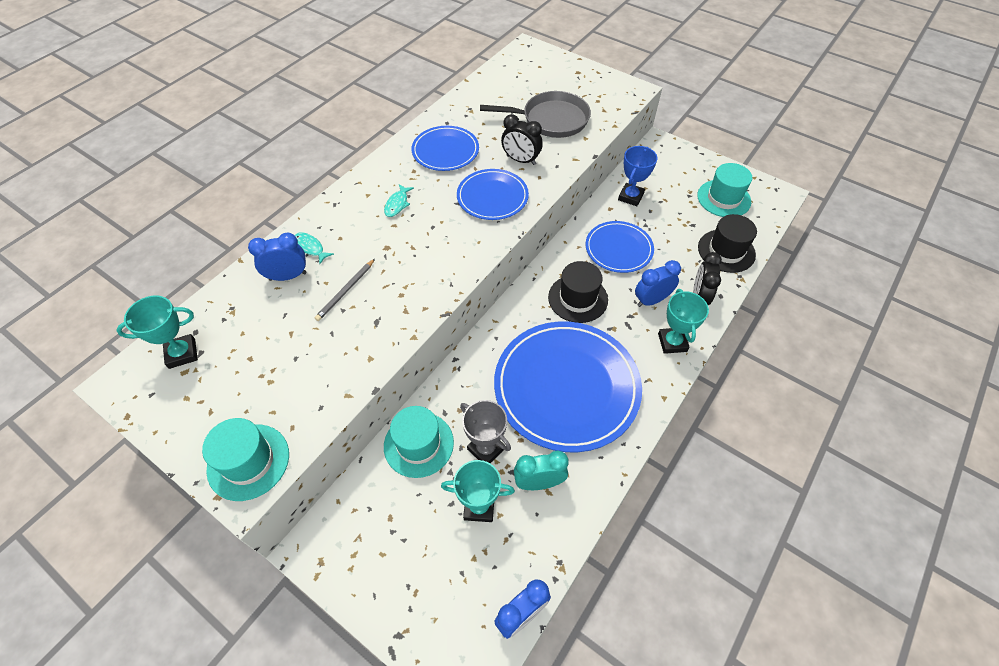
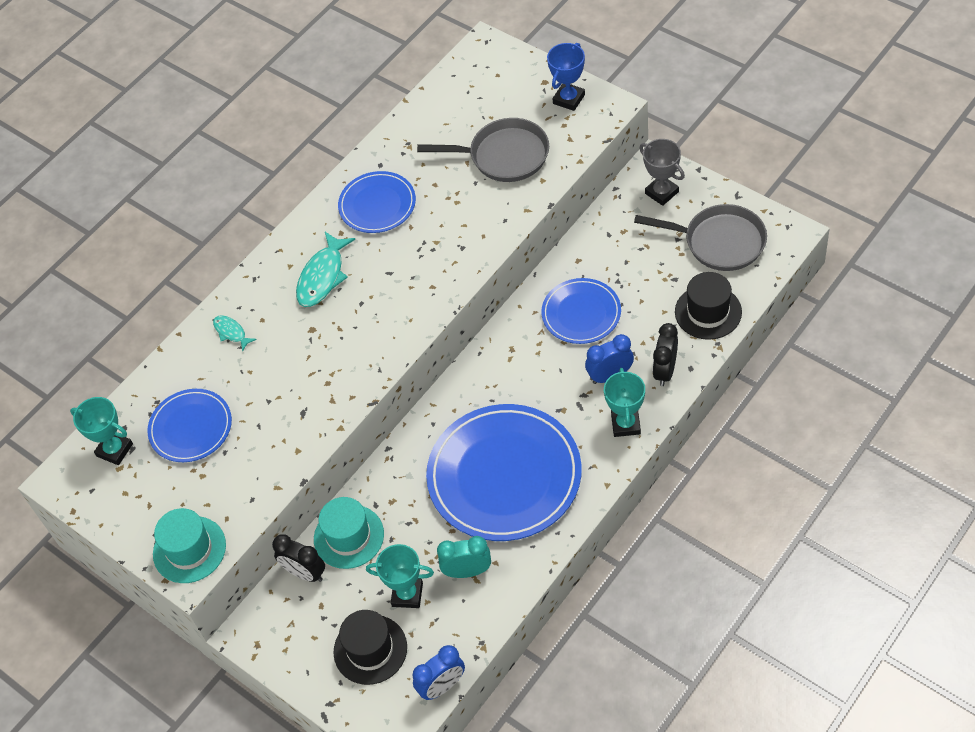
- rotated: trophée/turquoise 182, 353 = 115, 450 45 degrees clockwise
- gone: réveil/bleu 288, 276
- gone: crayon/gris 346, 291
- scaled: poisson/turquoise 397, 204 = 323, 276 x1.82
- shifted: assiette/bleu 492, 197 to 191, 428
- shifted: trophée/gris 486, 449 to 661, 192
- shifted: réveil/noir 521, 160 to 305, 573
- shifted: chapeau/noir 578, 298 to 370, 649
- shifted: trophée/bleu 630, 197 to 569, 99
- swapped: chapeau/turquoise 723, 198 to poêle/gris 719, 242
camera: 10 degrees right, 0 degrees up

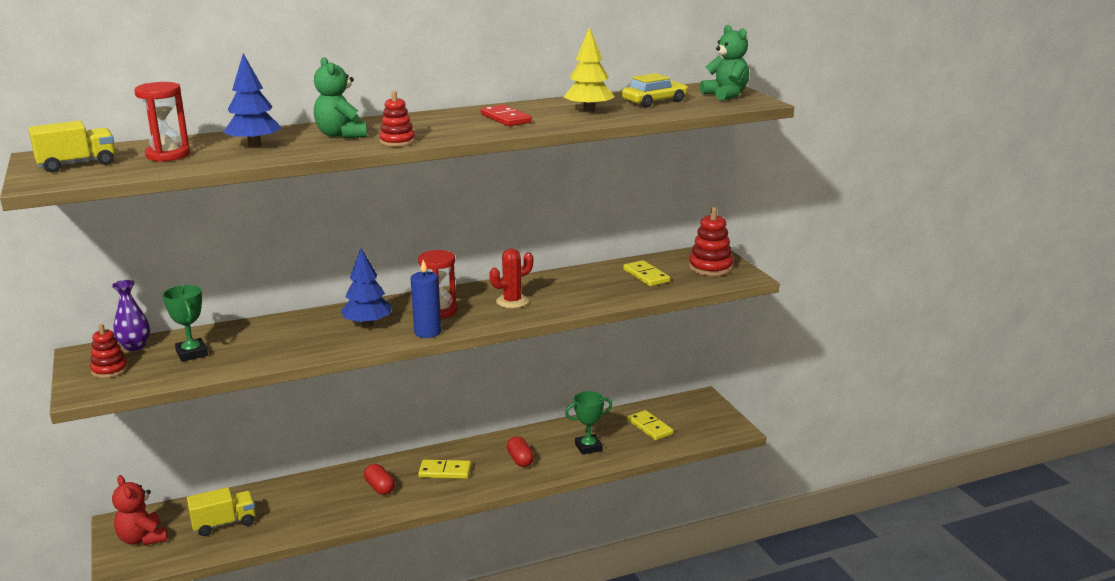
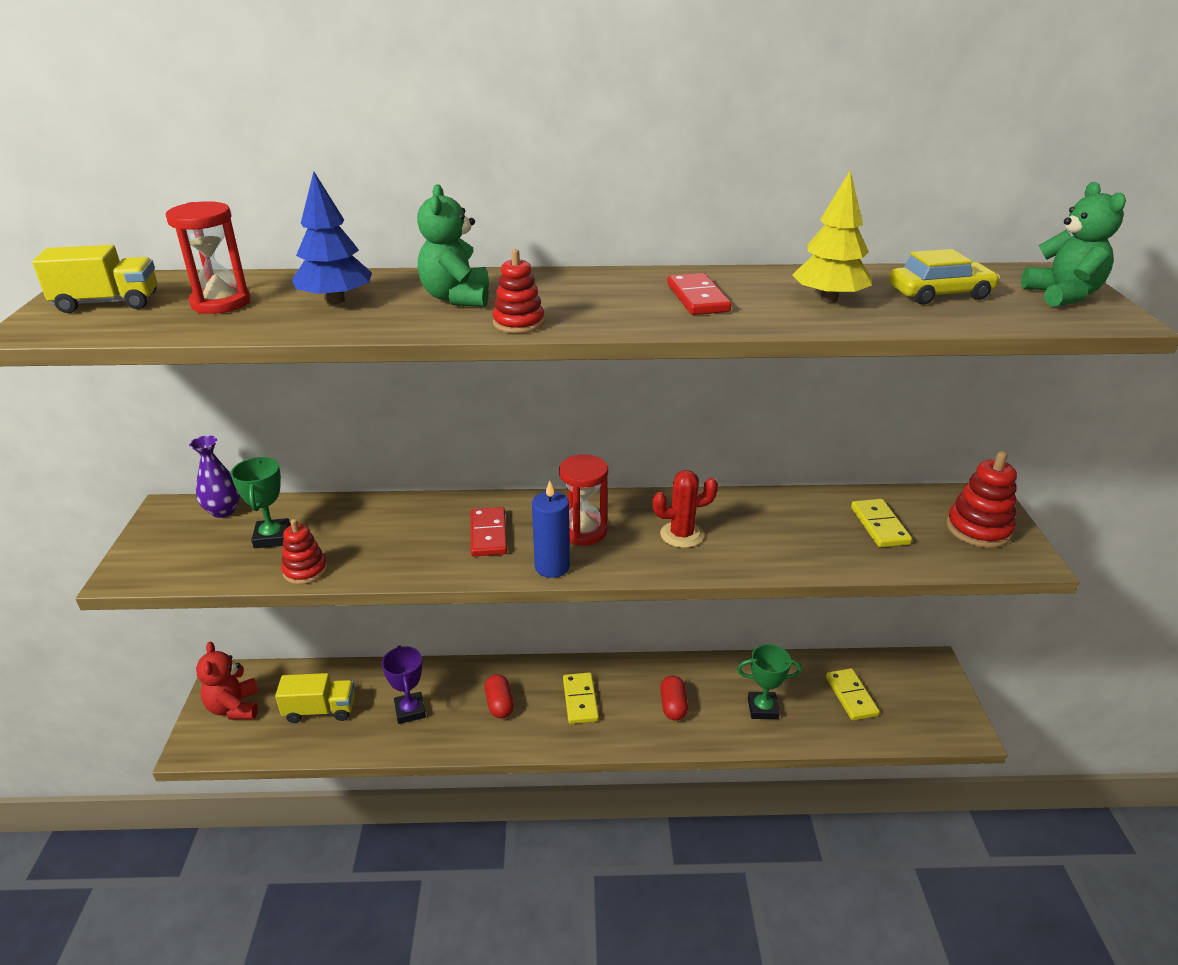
- shifted: jouet à empiler/rouge 110, 370 to 305, 570
- swapped: arbre/bleu 367, 324 to domino/rouge 488, 534
- rotated: domino/jaune 445, 471 = 580, 700 60 degrees clockwise
- new: trophée/violet 410, 710
camera: 20 degrees right, 10 degrees up

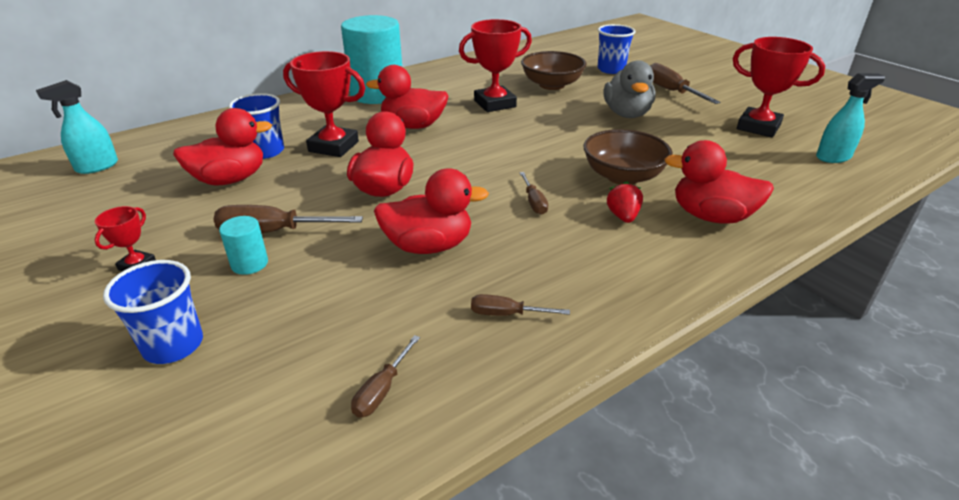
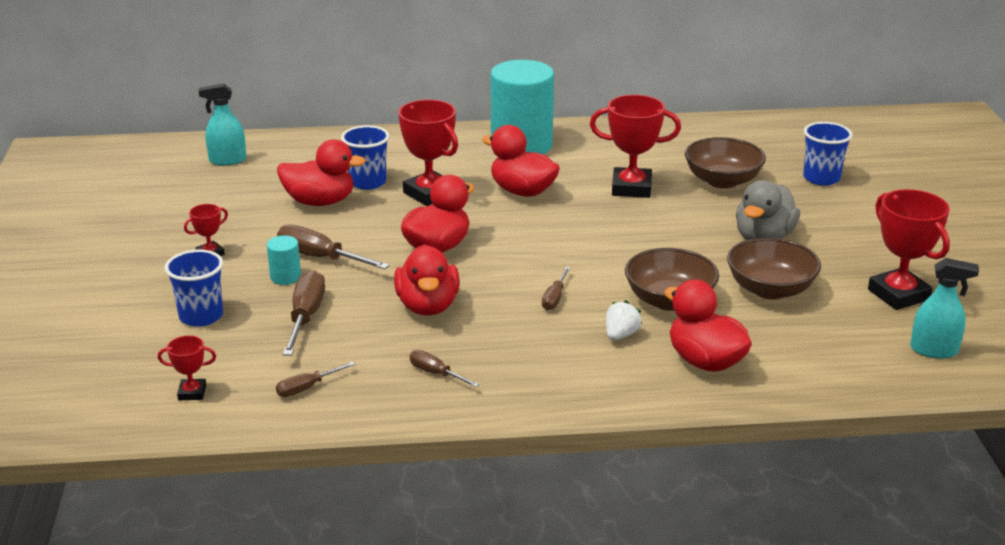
- rotated: canard/rouge 429, 246 = 428, 306 60 degrees clockwise
- repainted: fraise/rouge 623, 216 to fraise/blanc 620, 335
- shifted: tournevis/marron 671, 91 to 306, 317
- new: trophée/rouge 192, 393
- new: bol/marron 770, 289
camera: 30 degrees right, 5 degrees down

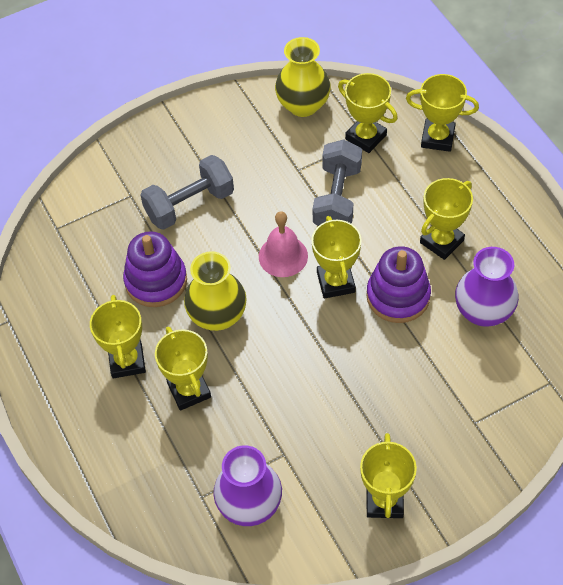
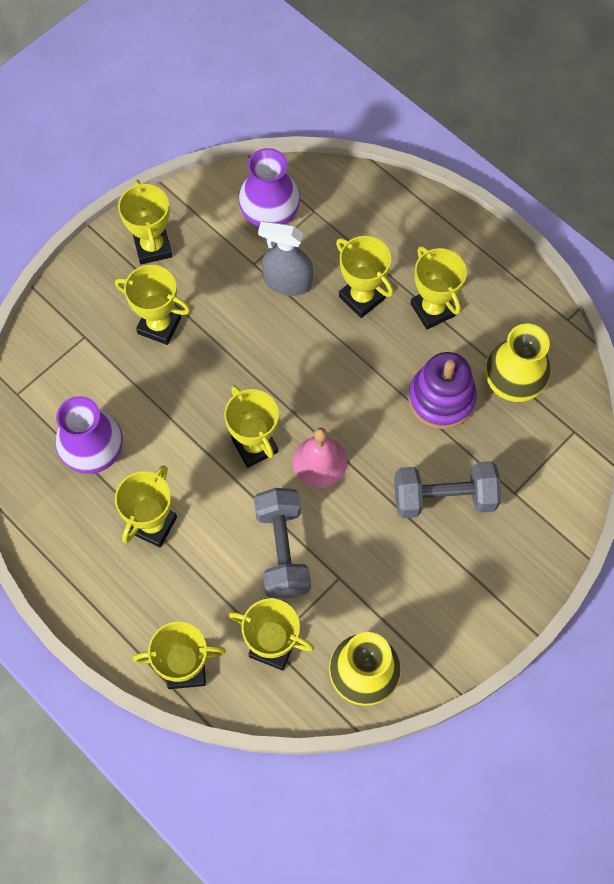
- rotated: haltère/gris 189, 205 = 444, 498 45 degrees clockwise
- shifted: vase/jaune 217, 315 to 512, 383
- gone: jouet à empiler/violet 398, 296
- new: trophée/jaune 159, 325
- new: vaporisateur/gris 287, 282
camera: 160 degrees right, 10 degrees up

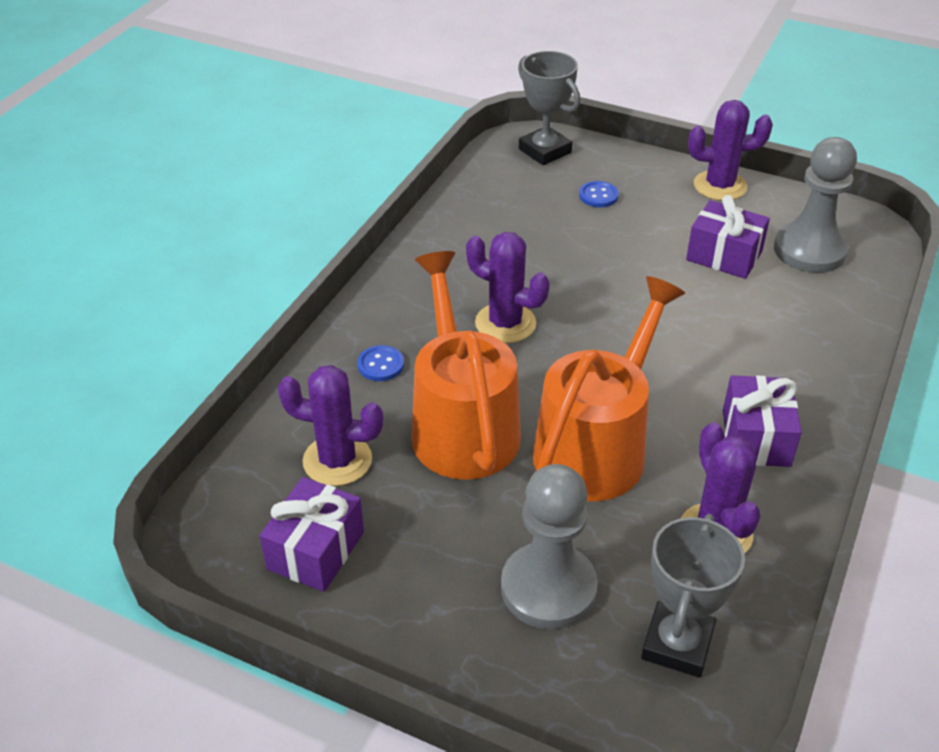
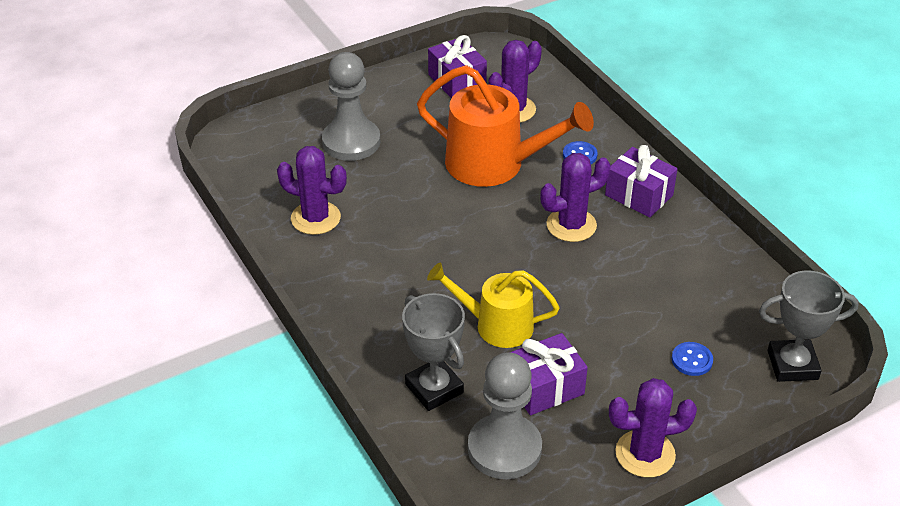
- gone: arrosoir/orange 597, 446
- shifted: trophée/gris 677, 644 to 434, 388
- rotated: cactus/violet 720, 186 = 645, 454 45 degrees clockwise
- shifted: cadeau/violet 756, 438 to 639, 195
- new: arrosoir/jaune 496, 325
camera: 125 degrees right, 0 degrees up

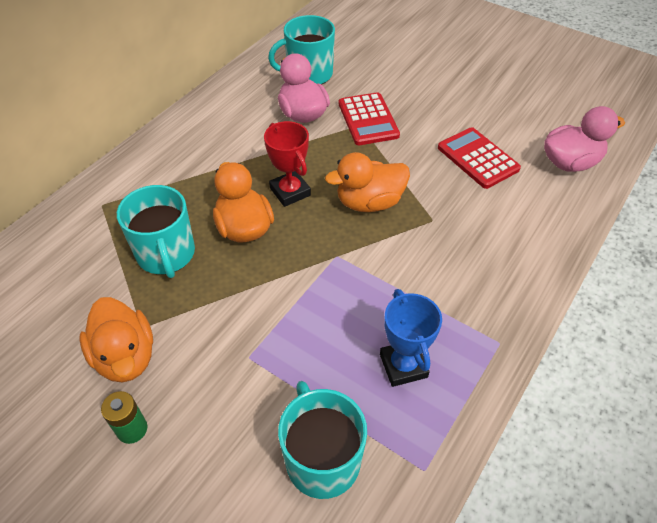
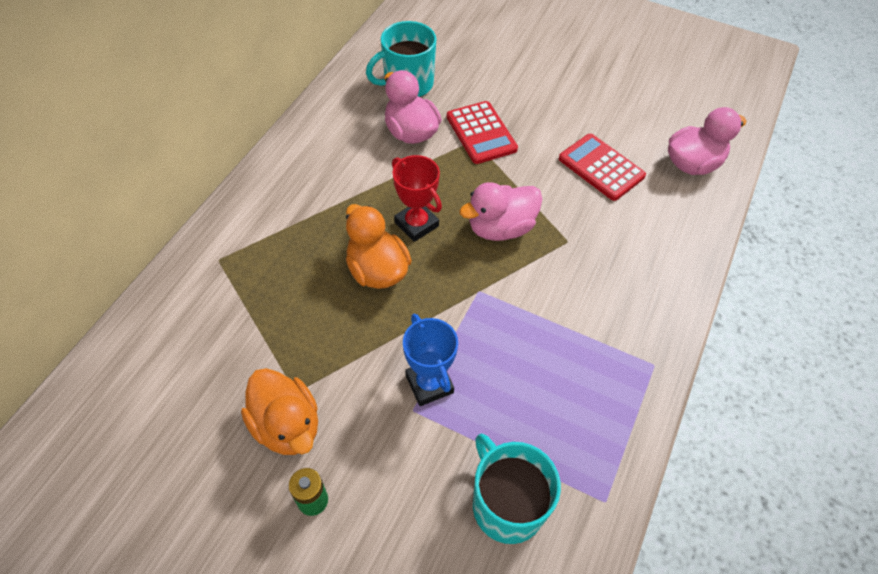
- gone: tasse/turquoise 166, 254
- repainted: canard/orange 369, 202 to canard/rose 500, 228
- shifted: trophée/bleu 403, 366 to 429, 384
camera: 10 degrees left, 5 degrees up

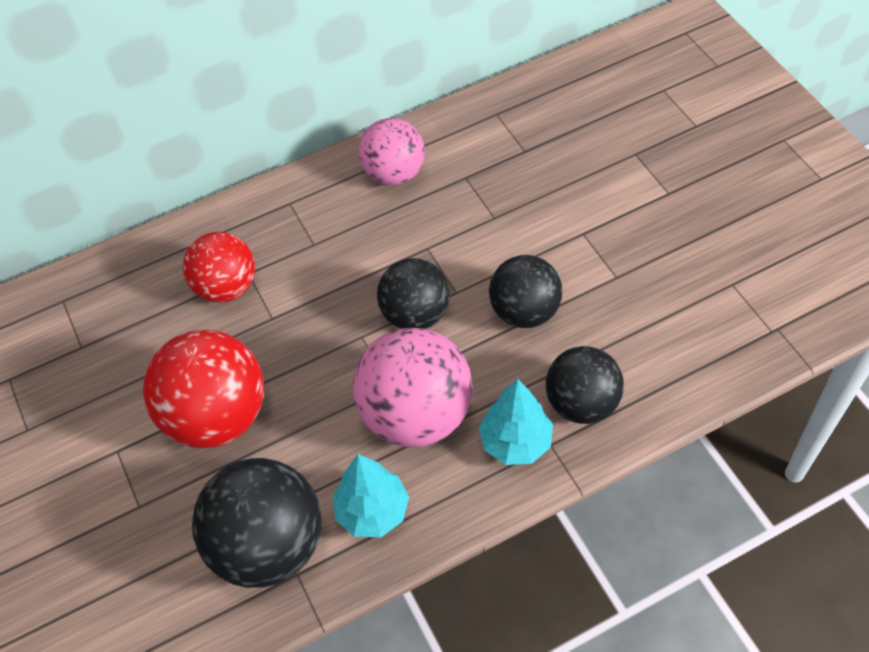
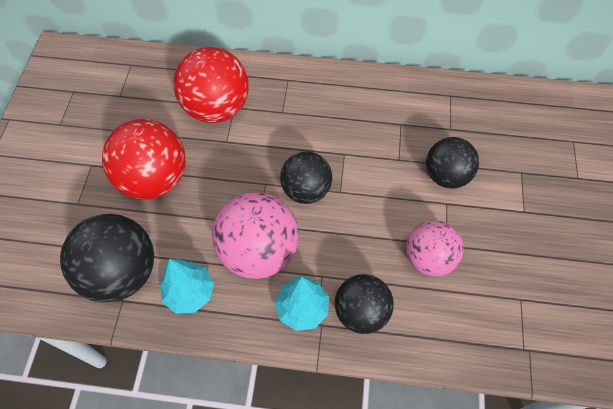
- scaled: balle/rouge 226, 287 = 216, 108 x1.52
- shifted: balle/rose 394, 173 to 428, 258
- shifted: balle/noir 524, 311 to 446, 175
camera: 30 degrees right, 5 degrees up

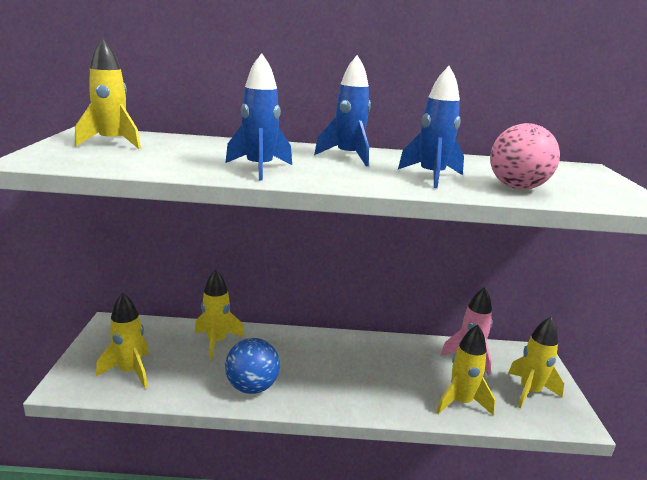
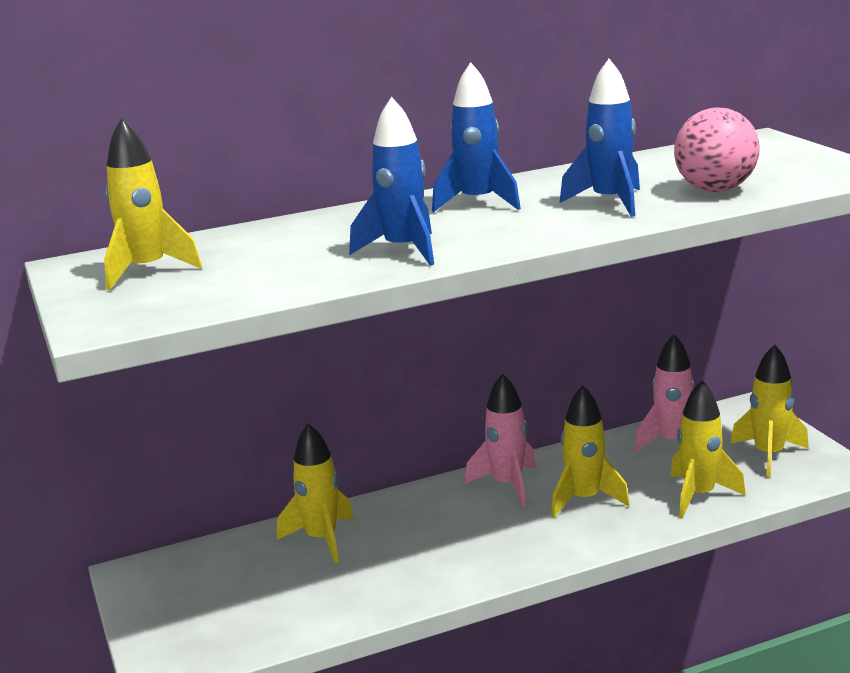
- shifted: fusée/jaune 130, 371 to 584, 499
- gone: balle/bleu 252, 387
- new: fusée/rose 507, 485
camera: 20 degrees left, 0 degrees up

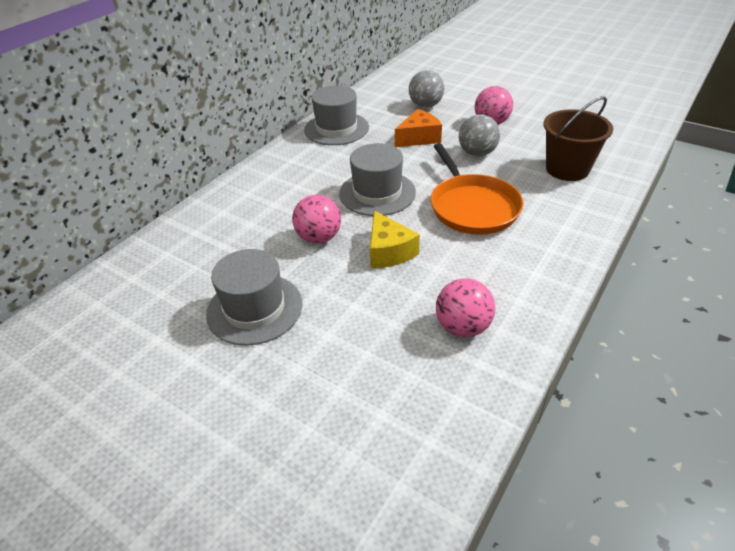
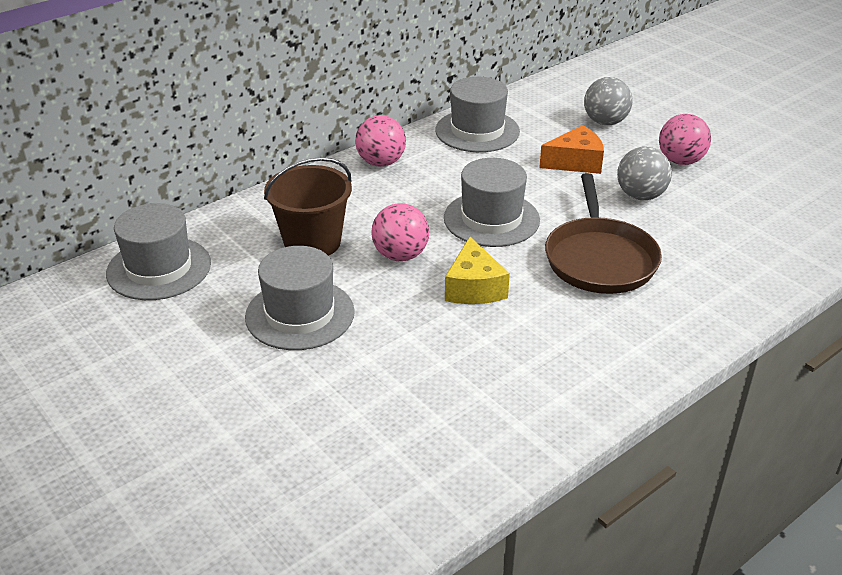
- repainted: poêle/orange 472, 207 to poêle/marron 599, 259
- shifted: balle/rose 462, 327 to 381, 162
- shifted: seau/marron 567, 169 to 312, 242
- new: chapeau/gris 159, 268
camera: 15 degrees right, 5 degrees down

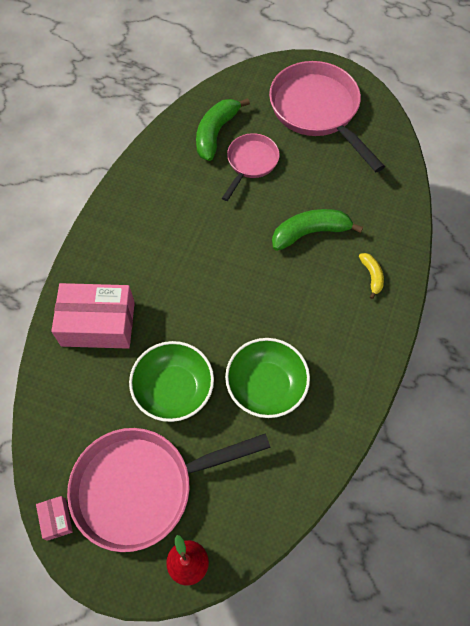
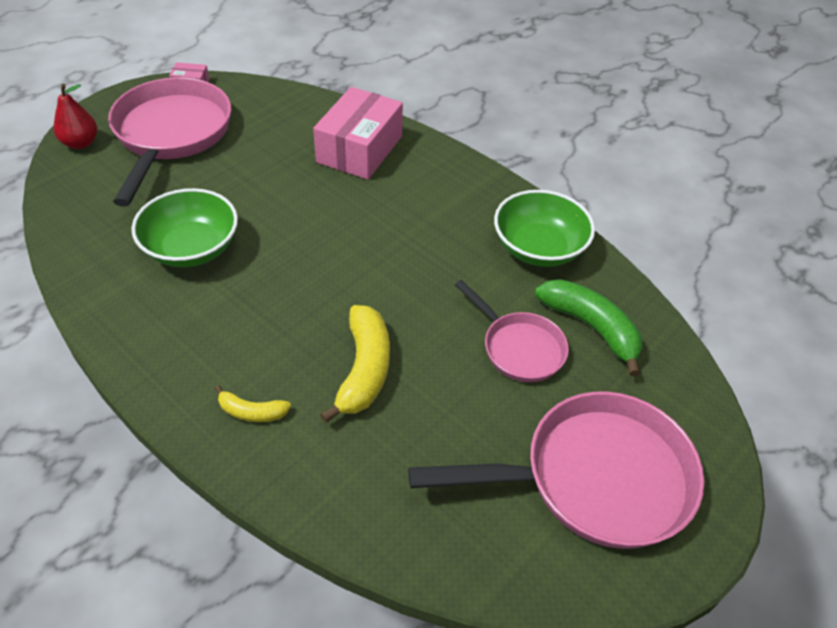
- shifted: bol/vert 174, 389 to 538, 248
- repainted: banane/vert 310, 233 to banane/jaune 364, 369
camera: 110 degrees right, 15 degrees down

